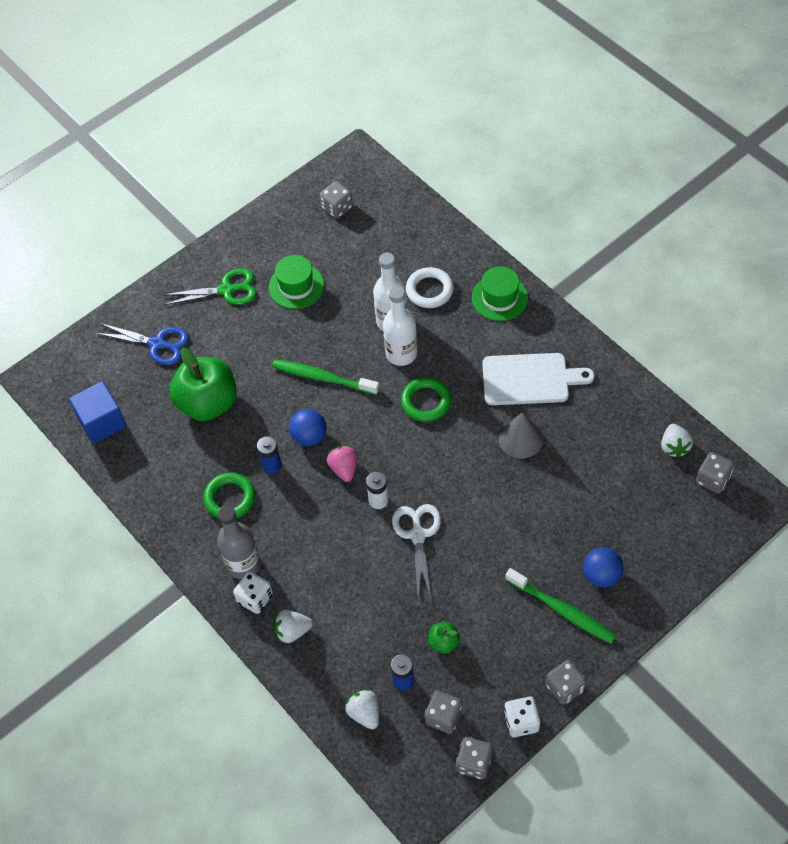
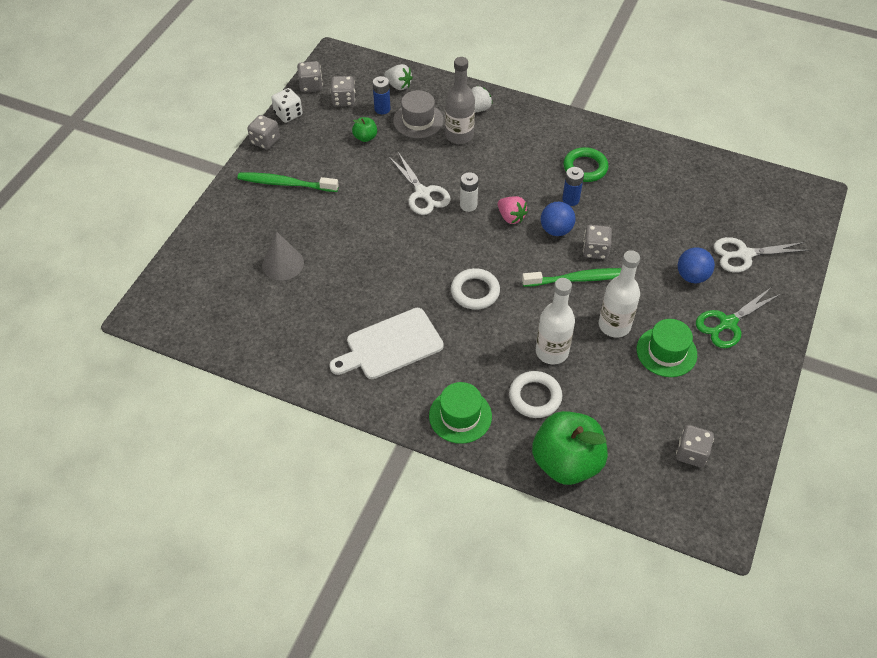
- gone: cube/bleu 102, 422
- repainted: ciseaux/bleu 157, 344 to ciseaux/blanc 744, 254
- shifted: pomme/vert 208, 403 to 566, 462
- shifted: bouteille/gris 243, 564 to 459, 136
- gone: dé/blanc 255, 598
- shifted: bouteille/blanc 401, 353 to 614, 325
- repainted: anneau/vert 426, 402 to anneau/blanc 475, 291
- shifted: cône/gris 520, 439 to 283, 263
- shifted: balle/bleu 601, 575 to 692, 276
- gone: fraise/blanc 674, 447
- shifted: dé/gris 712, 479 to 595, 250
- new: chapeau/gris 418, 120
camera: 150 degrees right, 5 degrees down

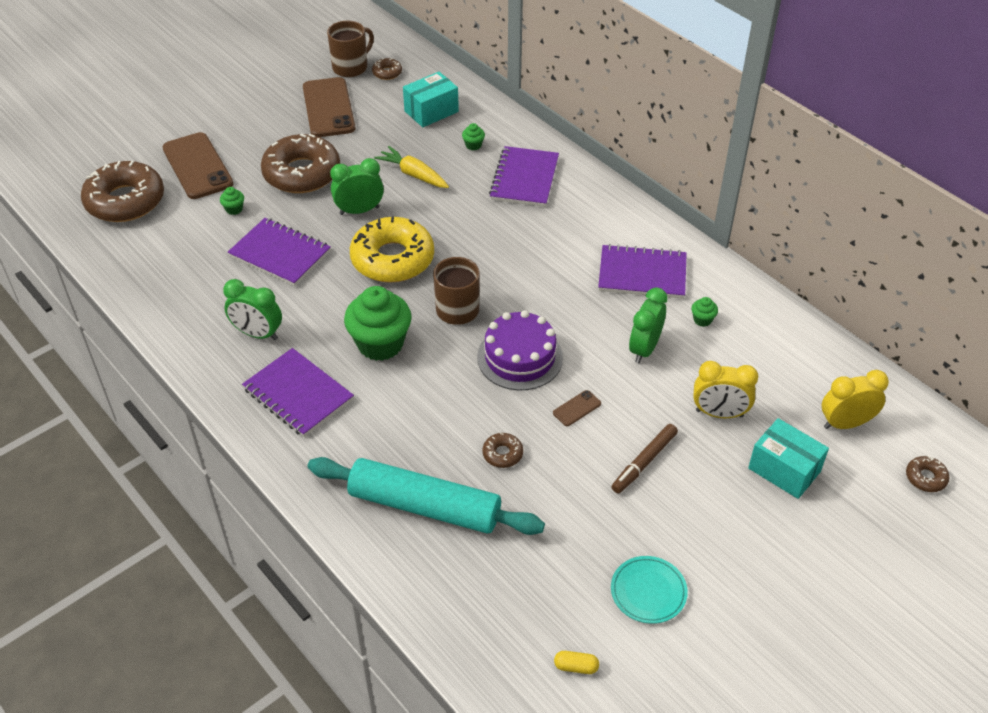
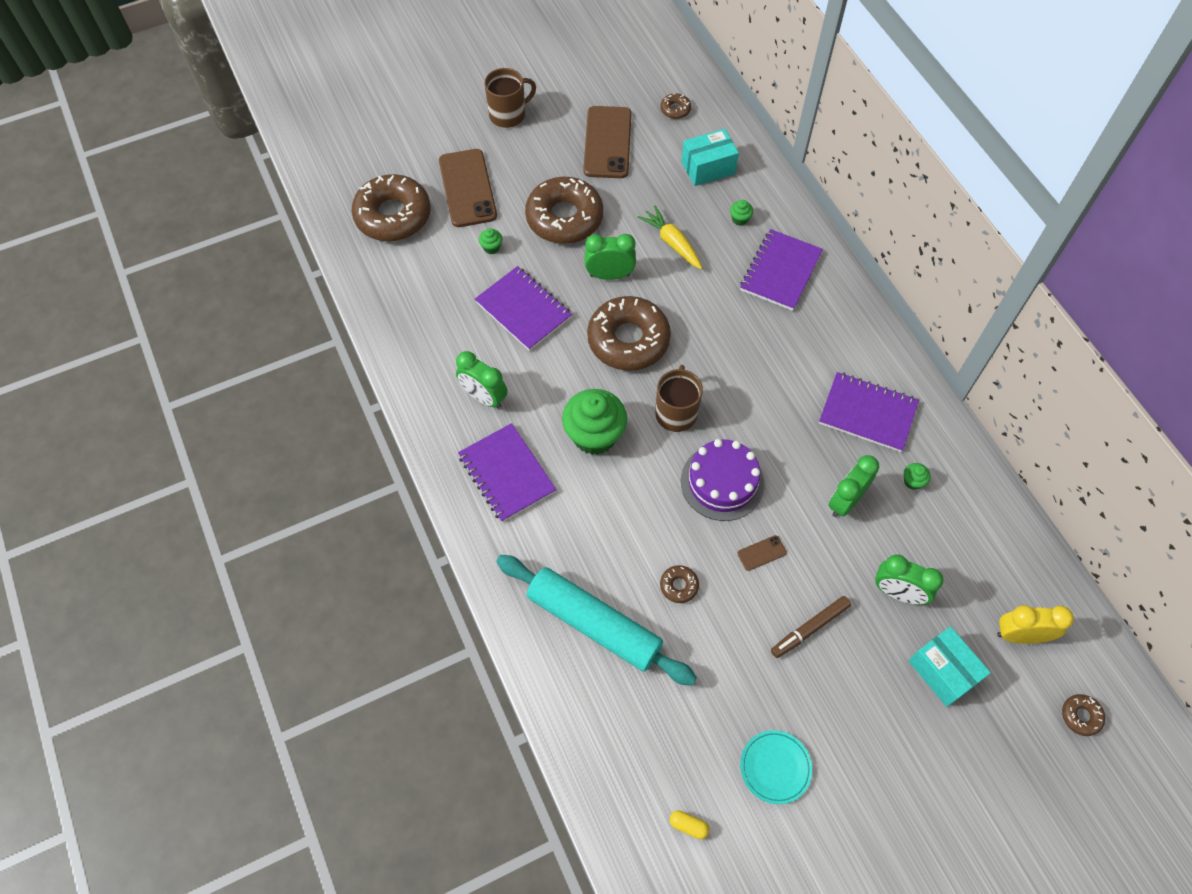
- shifted: tasse/marron 351, 67 to 508, 114
- repainted: beignet/jaune 392, 259 to beignet/marron 628, 340
- repainted: réveil/jaune 719, 413 to réveil/vert 898, 593
camera: 15 degrees right, 15 degrees up

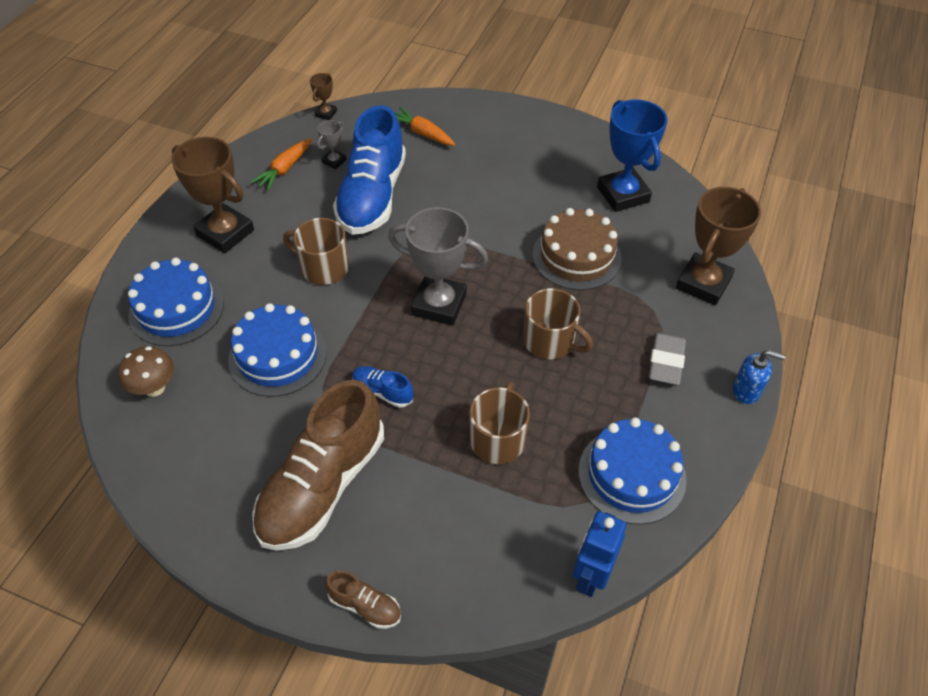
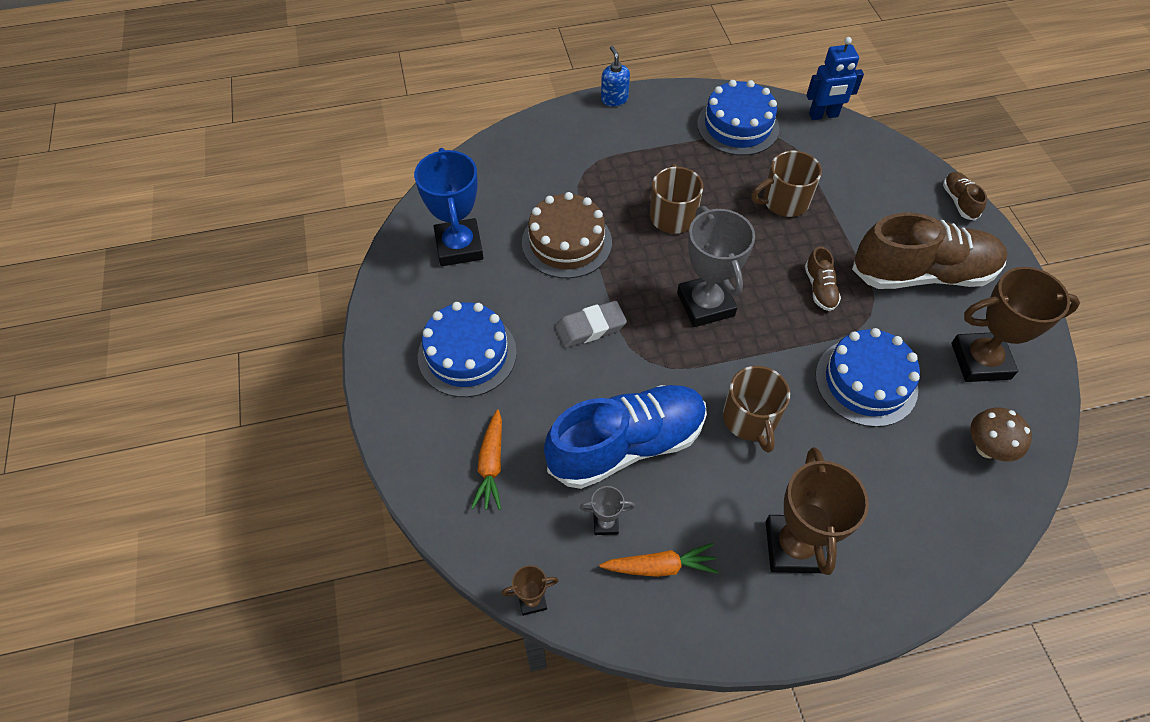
- shifted: gâteau/bleu 176, 309 to 467, 354
- repainted: chaussure/bleu 382, 391 to chaussure/marron 820, 288
- rotated: trophée/bleu 623, 194 = 459, 247 45 degrees counterclockwise
- shifted: gomme/gris 665, 362 to 590, 327
- shifted: trophée/marron 703, 283 to 980, 361
camera: 125 degrees left, 5 degrees up

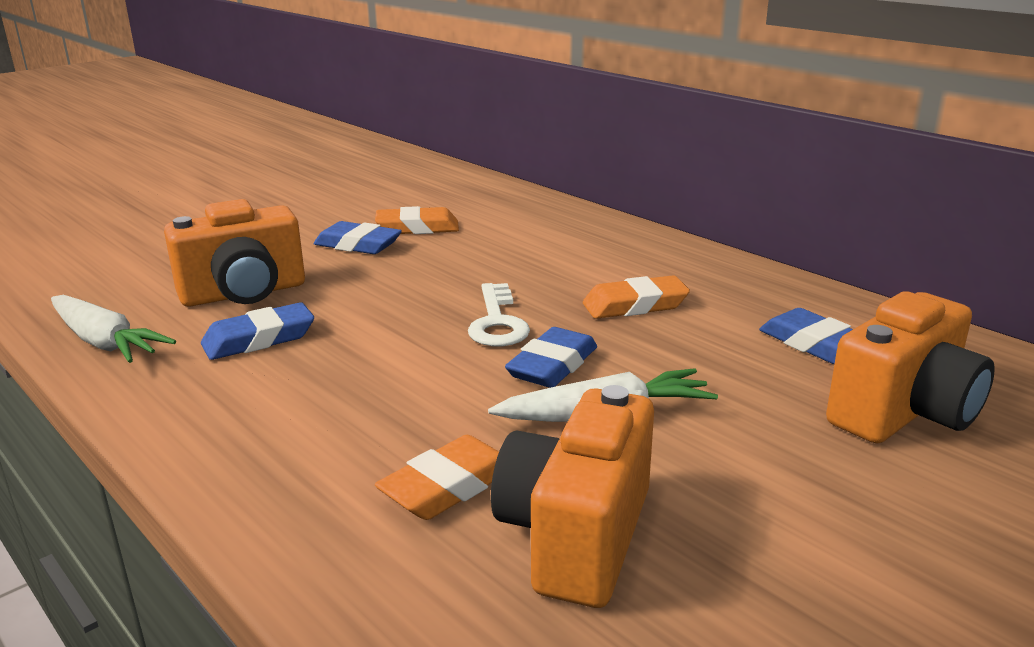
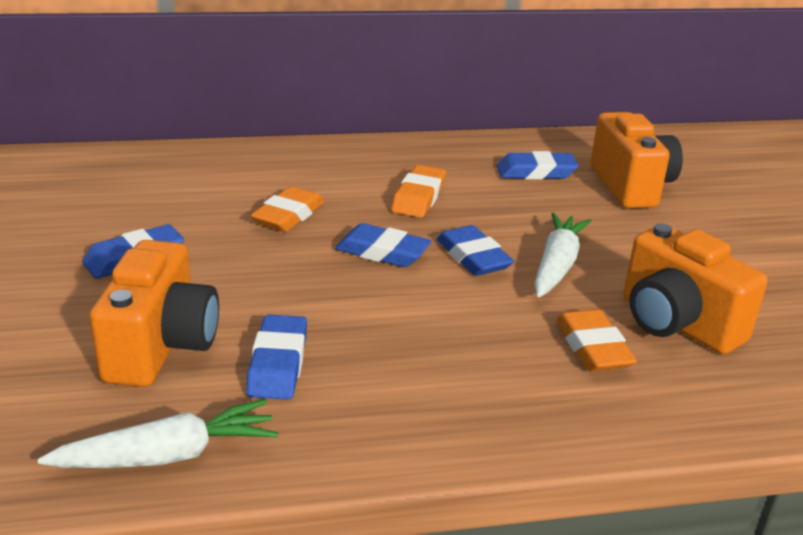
- shifted: gomme/orange 417, 228 to 288, 216
- swapped: clé/blanc 497, 322 to gomme/bleu 382, 252
camera: 60 degrees left, 5 degrees up

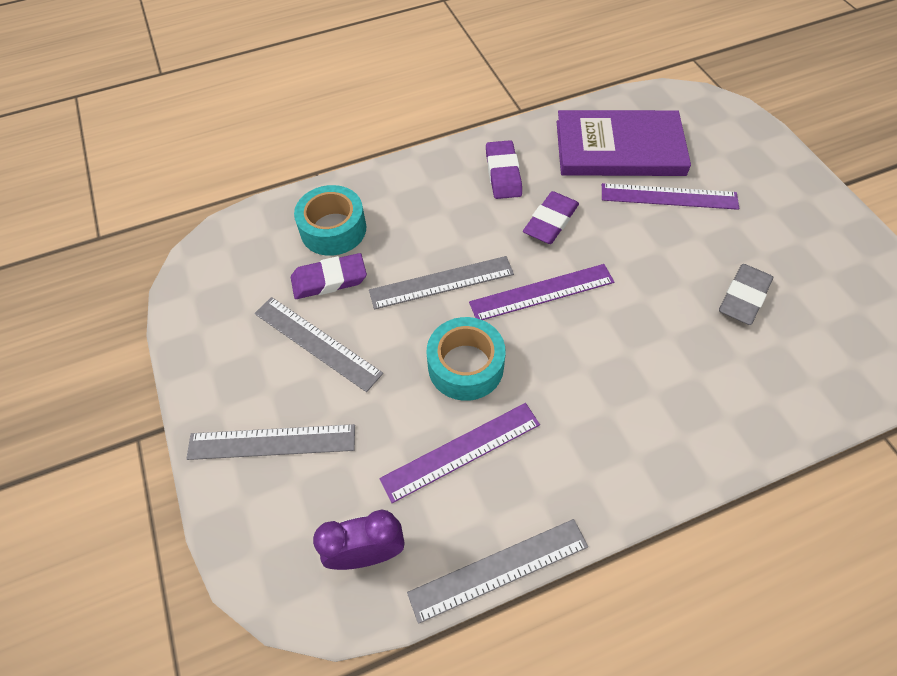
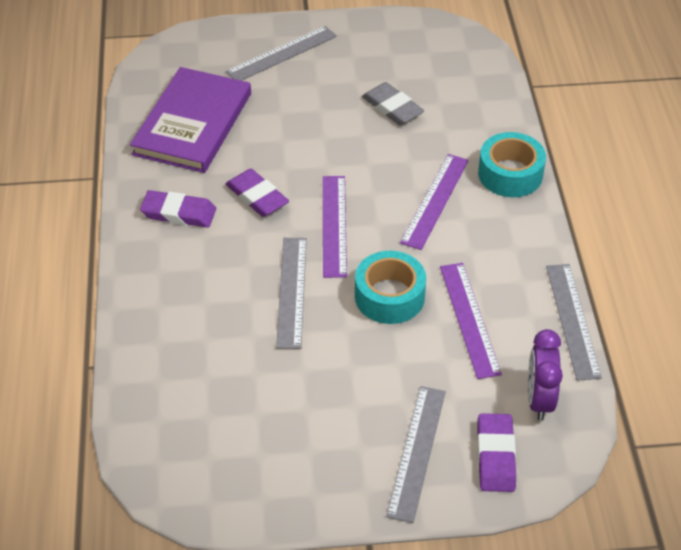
- shifted: règle/gris 317, 343 to 282, 54
- shifted: gomme/violet 329, 280 to 495, 456
- shifted: ruban adhésif/turquoise 333, 229 to 510, 174
- shifted: règle/violet 669, 196 to 435, 201
camera: 75 degrees left, 10 degrees down

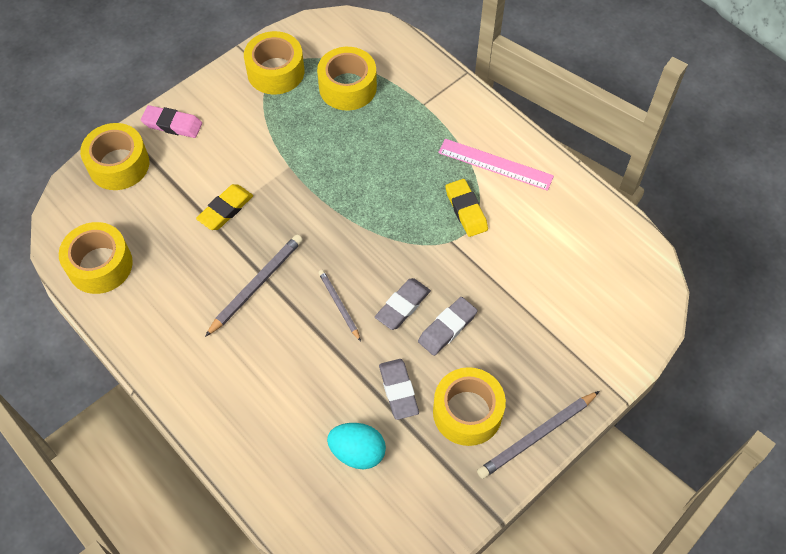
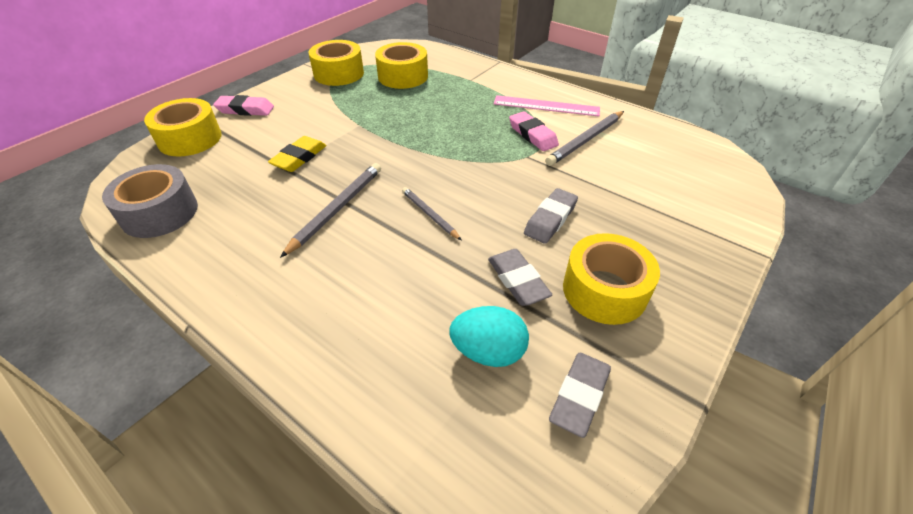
- repainted: ruban adhésif/jaune 100, 265 to ruban adhésif/gris 160, 213
- shifted: gomme/gris 402, 306 to 579, 396
- repainted: gomme/jaune 466, 210 to gomme/rose 532, 135
- shifted: crayon/gris 537, 436 to 585, 140
camera: 10 degrees left, 15 degrees down

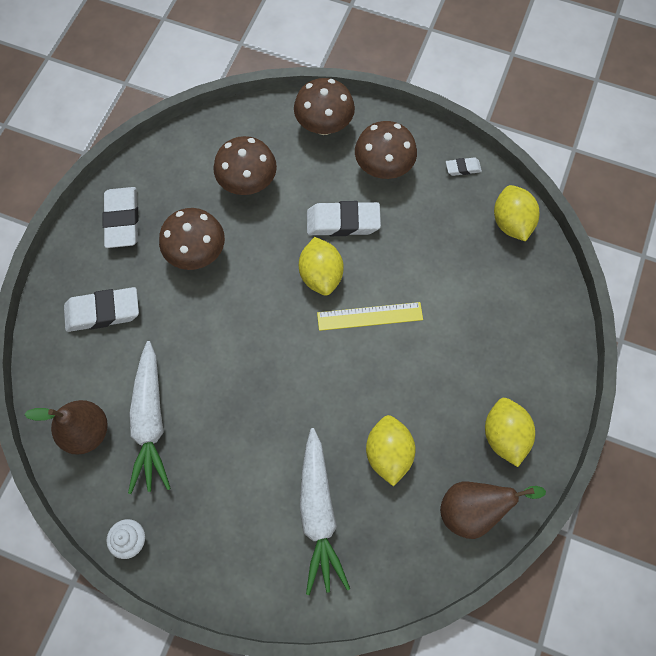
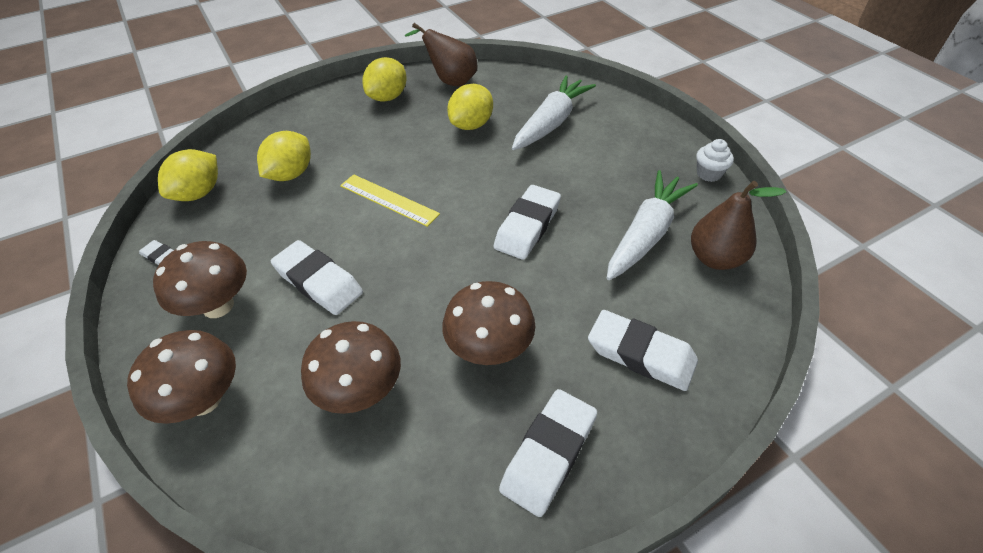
- shifted: citron/jaune 321, 275 to 290, 174
- new: gomme/blanc 527, 226
camera: 140 degrees left, 20 degrees down

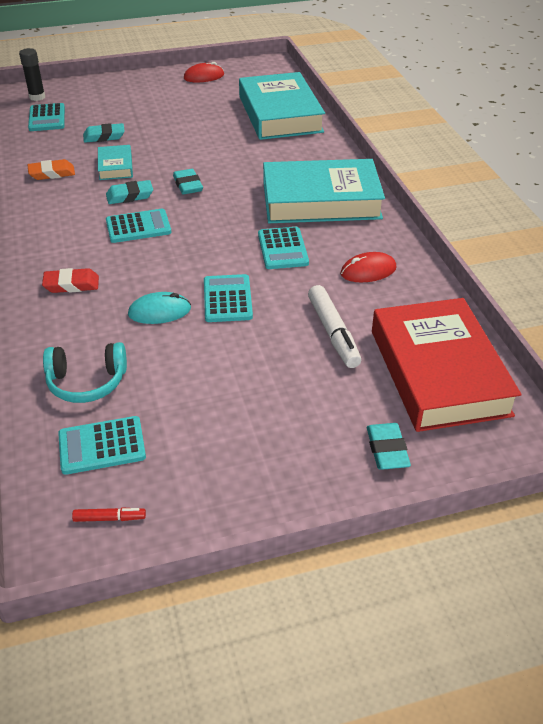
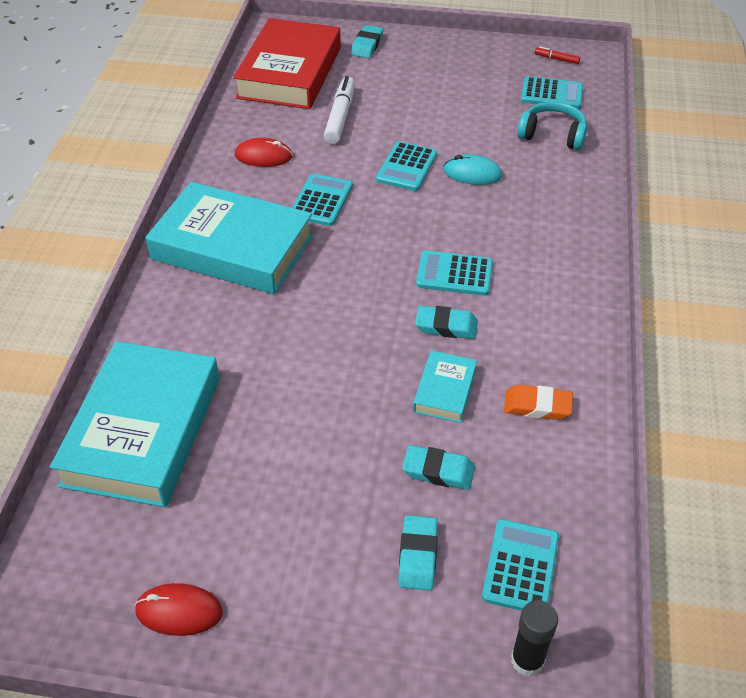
- gone: gomme/rouge 71, 285
- shifted: gomme/turquoise 188, 185 to 417, 556
camera: 155 degrees left, 5 degrees up

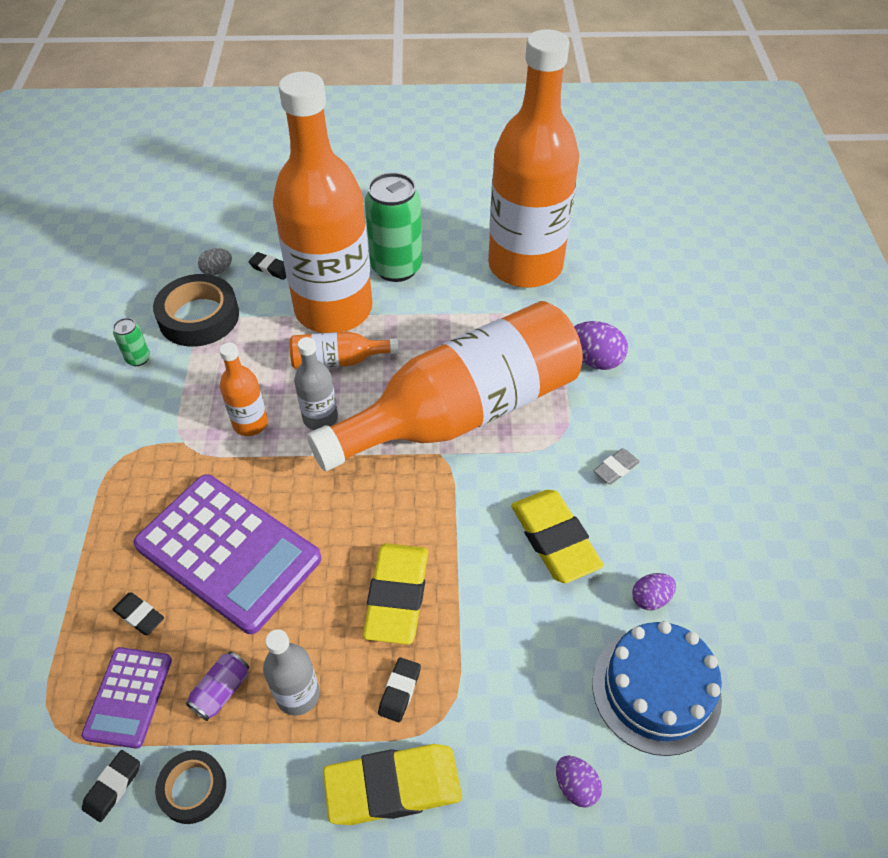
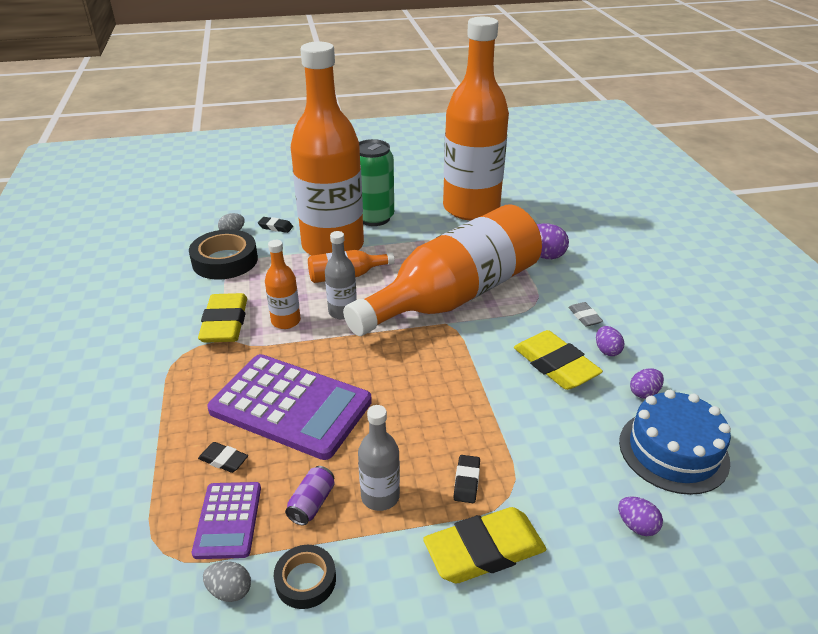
- swapped: gomme/noir 113, 787 to œuf/gris 230, 590
- gone: canette/vert 138, 359
- shifted: gomme/jaune 397, 596 to 225, 323
- rotated: gomme/gris 615, 469 = 584, 317 60 degrees counterclockwise
- new: œuf/violet 607, 350
camera: 10 degrees left, 15 degrees down

